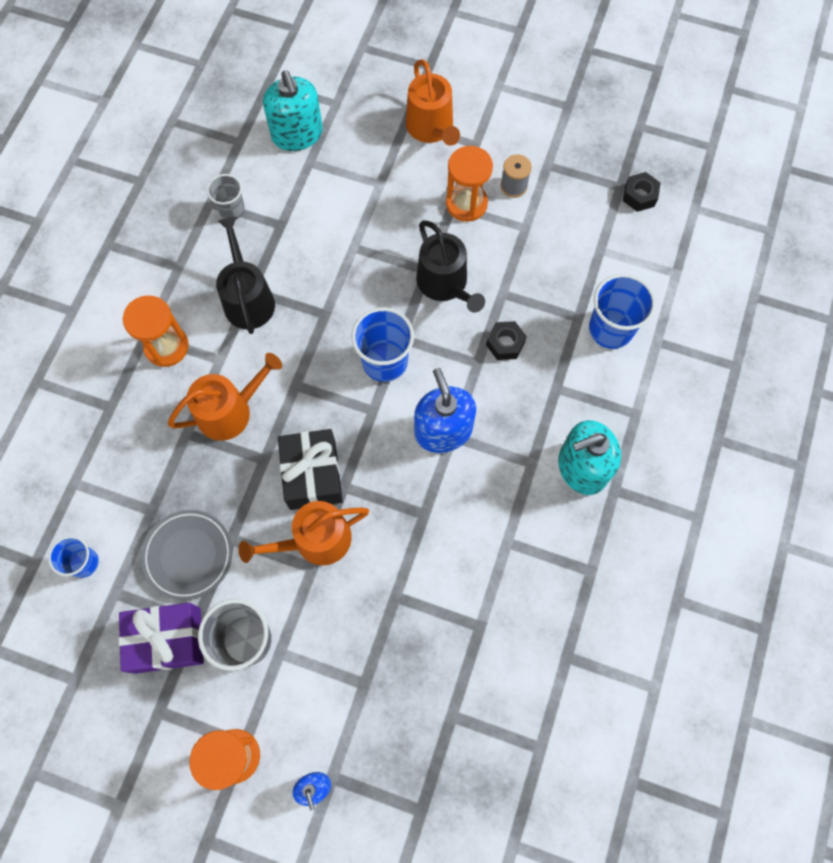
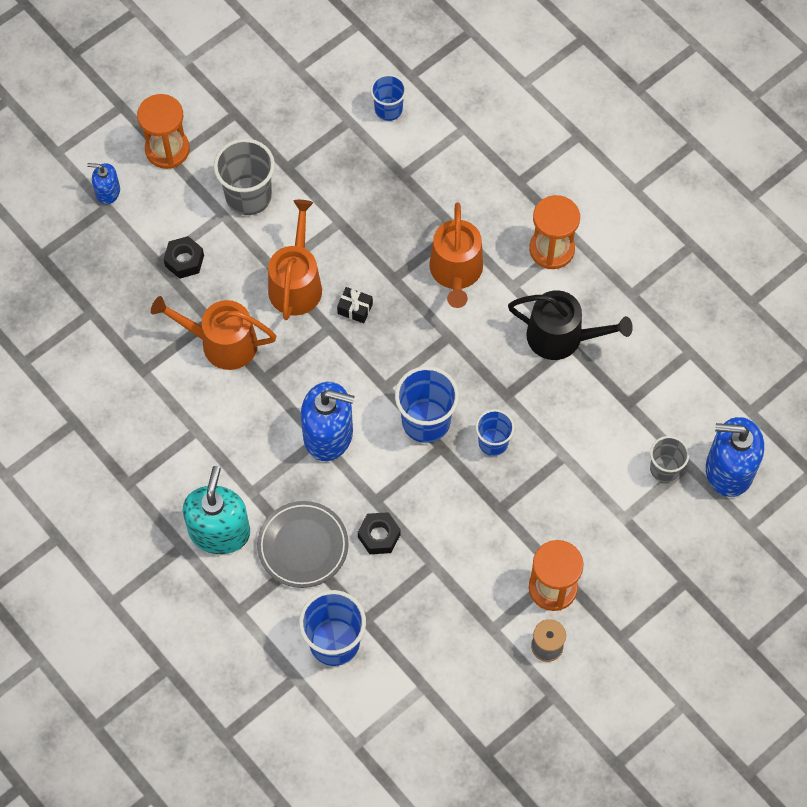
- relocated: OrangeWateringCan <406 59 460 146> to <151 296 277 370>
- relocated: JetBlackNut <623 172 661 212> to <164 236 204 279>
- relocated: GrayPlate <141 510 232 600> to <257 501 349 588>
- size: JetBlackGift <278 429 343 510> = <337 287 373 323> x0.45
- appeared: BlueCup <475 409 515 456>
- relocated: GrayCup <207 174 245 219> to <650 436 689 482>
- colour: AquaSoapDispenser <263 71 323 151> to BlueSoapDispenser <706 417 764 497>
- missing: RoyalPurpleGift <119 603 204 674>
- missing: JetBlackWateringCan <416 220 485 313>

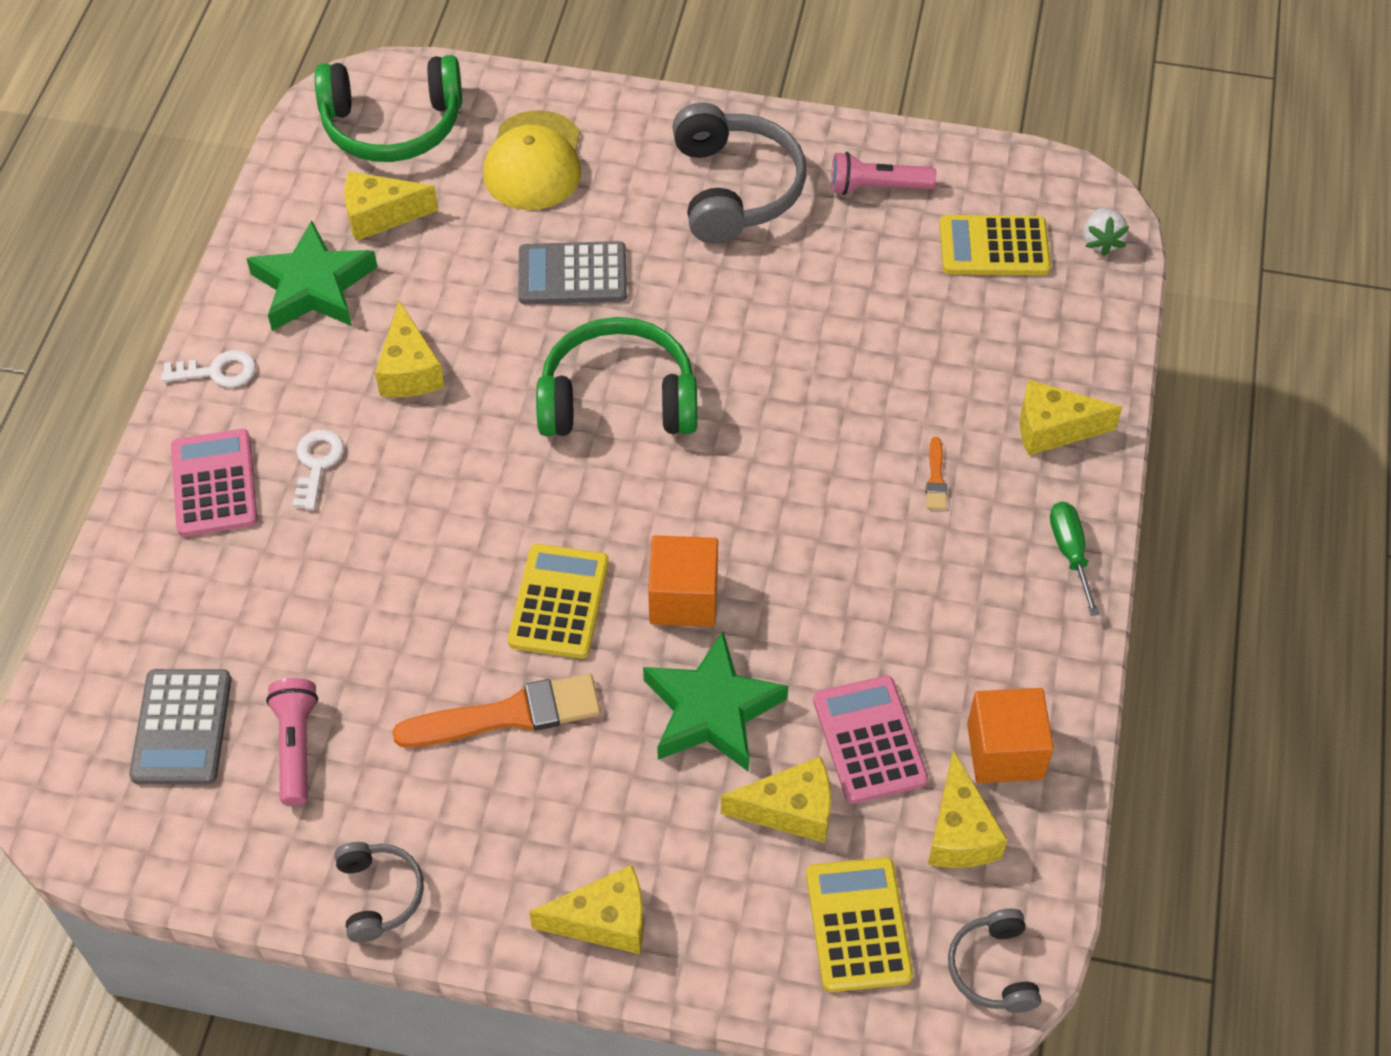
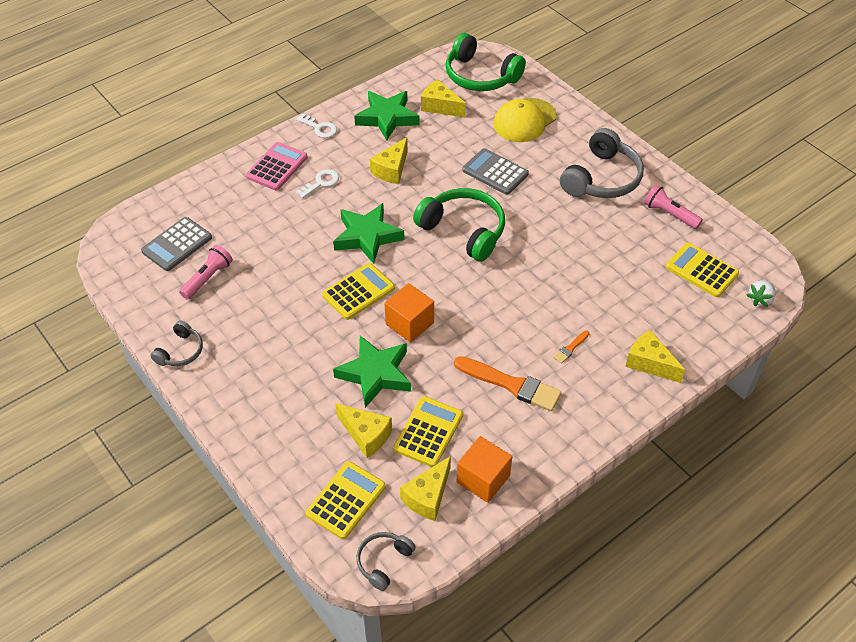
- appeared: LeafGreenFivePointedStar <333 203 405 264>
- colour: RosyPocketCalculator <813 675 928 804> to BrightYellowPocketCalculator <393 396 463 467>
- relocated: OrangeBrush <392 674 601 747> to <454 356 561 411>
- missing: BrightYellowCheese <529 865 644 954>
- missing: LeafGreenHandScrewdriver <1050 501 1100 616>

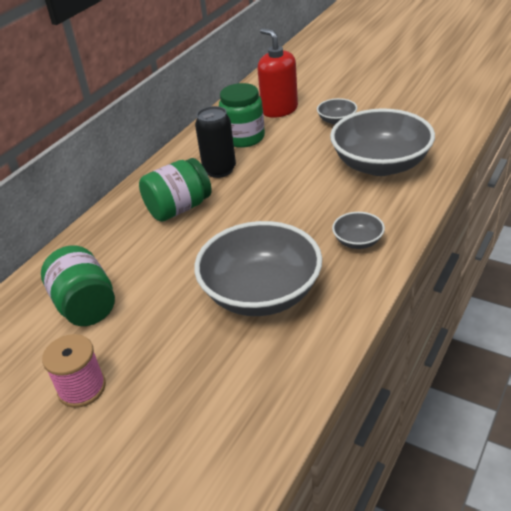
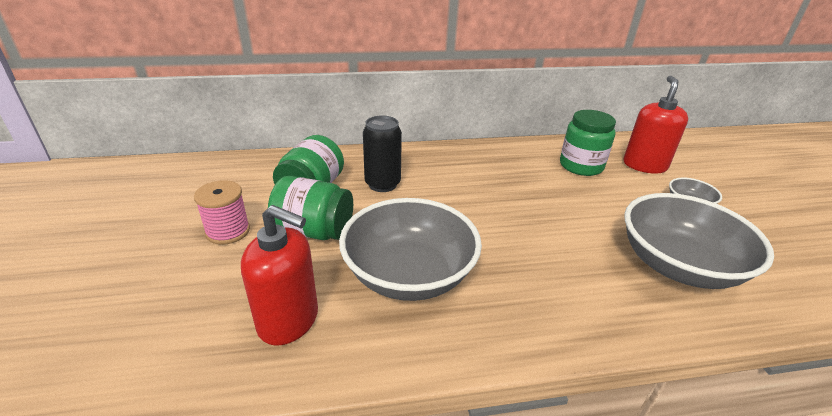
- appeared: ScarletSoapDispenser <241 205 318 345>
- relocated: LeafGreenJar <139 158 212 222> to <268 176 353 240>
- relocated: JetBlackSodaCan <195 106 236 178> to <363 116 402 192>
- missing: GrayDeepDish <332 212 385 249>

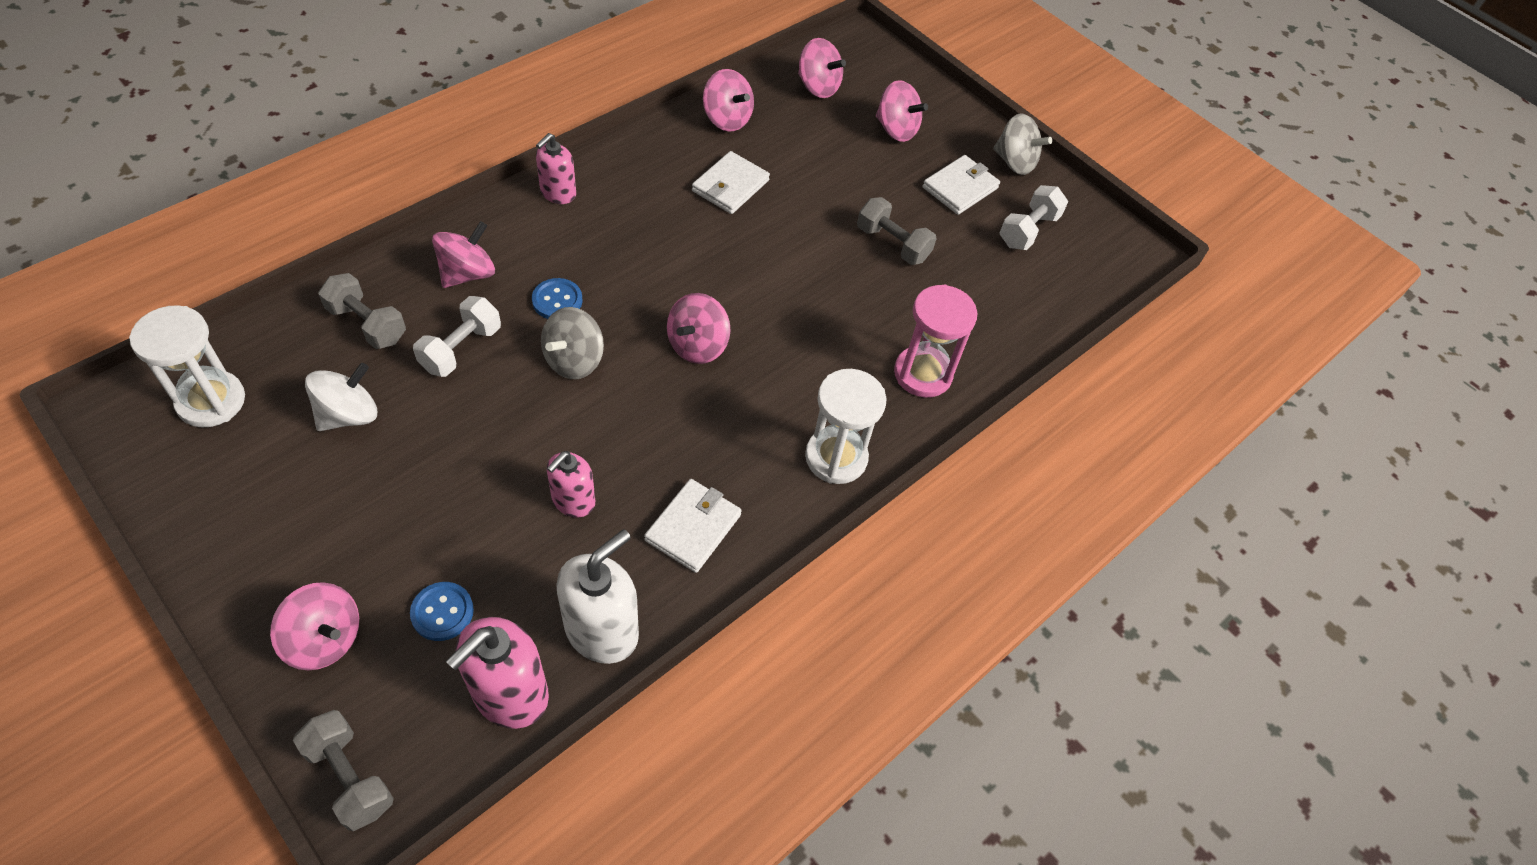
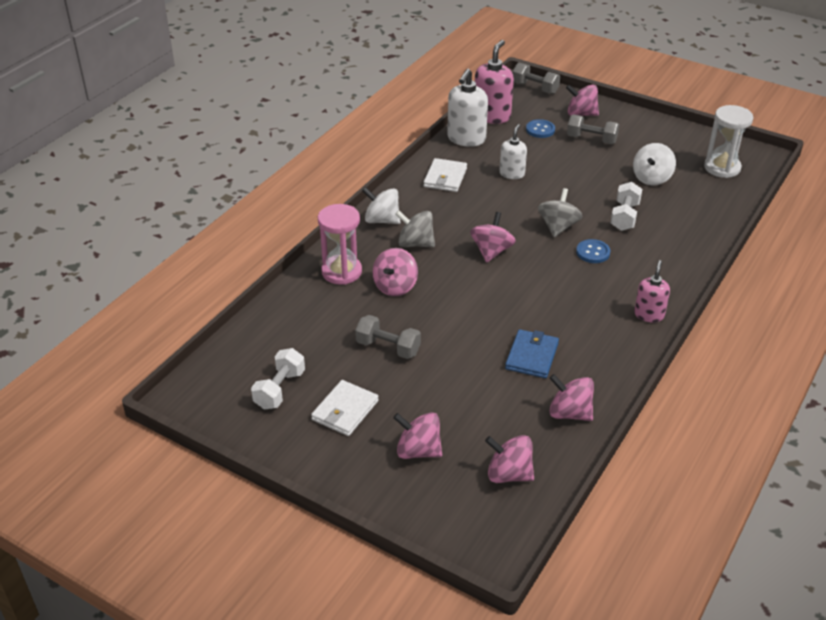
- exchanged: PureWhiteSandglass <805 369 887 484> to PureWhiteSpinningTop <362 187 401 224>
- relocated: RosySpinningTop <432 221 495 288> to <372 248 418 296>
- relocated: GraySpinningTop <993 113 1052 175> to <395 210 435 247>
- colour: RosySoapDispenser <547 451 595 517> to PureWhiteSoapDispenser <499 124 527 179>
- colour: PureWhiteBillfold <692 151 770 214> to BlueBillfold <505 329 559 378>
- relocated: GrayDumbbell <318 273 406 349> to <567 115 619 144>

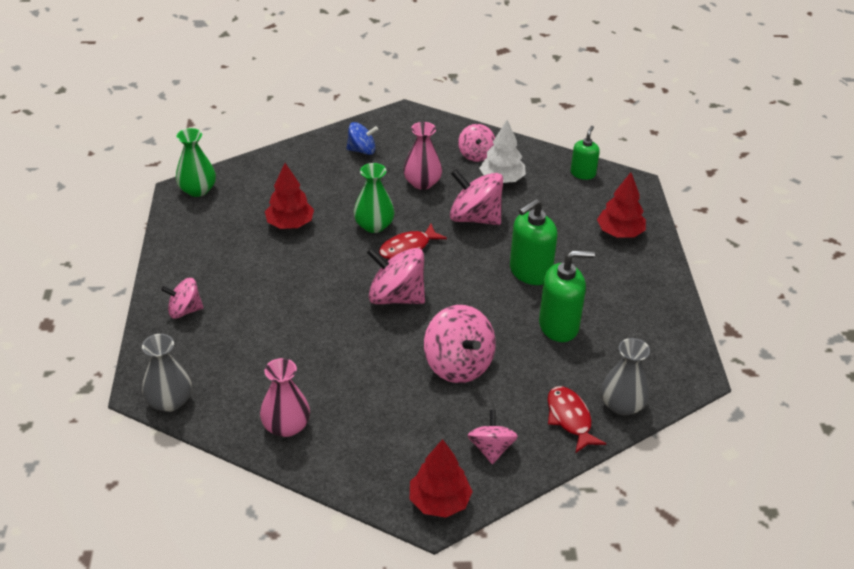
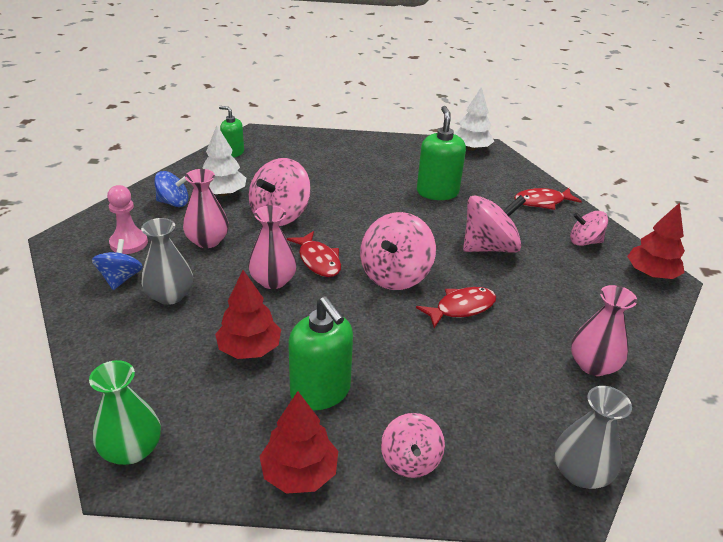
- appeared: RosyChessPawn <107 185 148 254>
- relocated: GrayFlowerVase <601 338 650 415> to <141 218 193 305>
- colour: RosySpinningTop <458 124 495 162> to BlueSpinningTop <154 171 188 207>
- colour: LeafGreenFlowerVase <353 163 395 233> to RosyFlowerVase <248 205 297 289>
- relocated: ScarletTree <597 172 646 238> to <259 391 338 494>
- relocated: LeafGreenSoapDispenser <510 199 558 285> to <288 296 353 410>
- appeared: ScarletFish <416 287 496 328>
- appeared: PureWhiteTree <454 87 494 151>

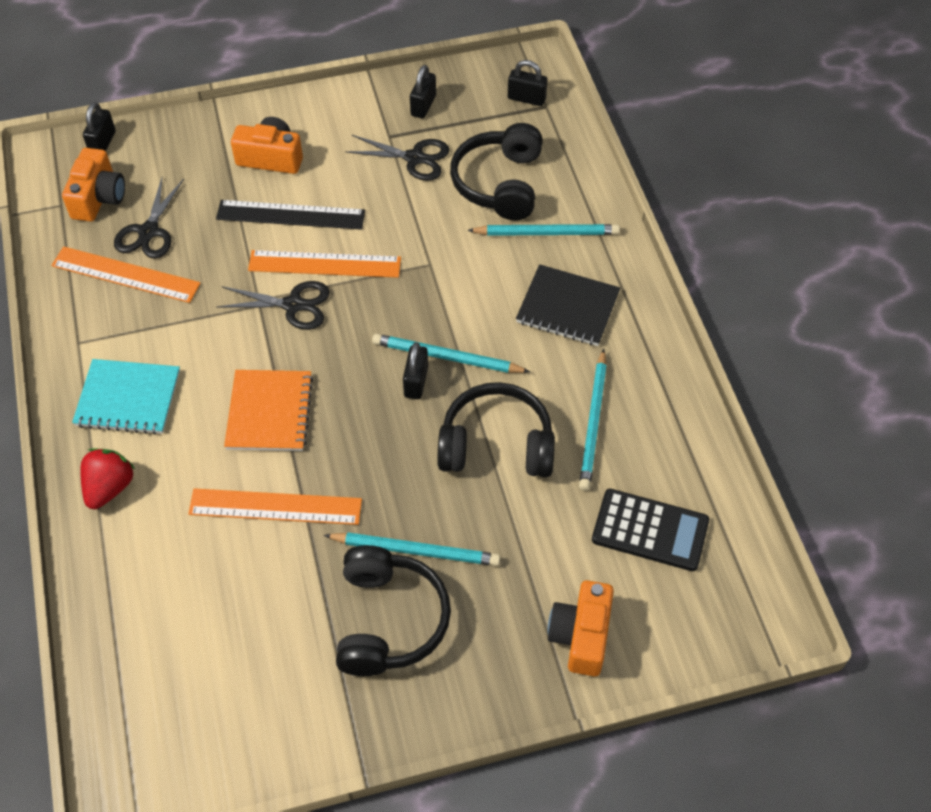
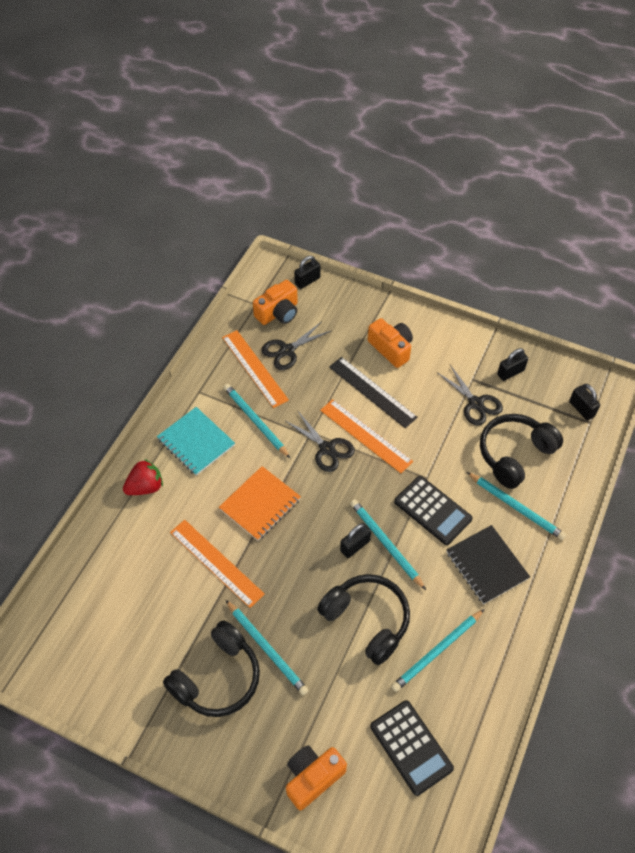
- appeared: AquaLeadPencil <224 384 290 458>
- appeared: JetBlackPocketCalculator <394 476 473 545>

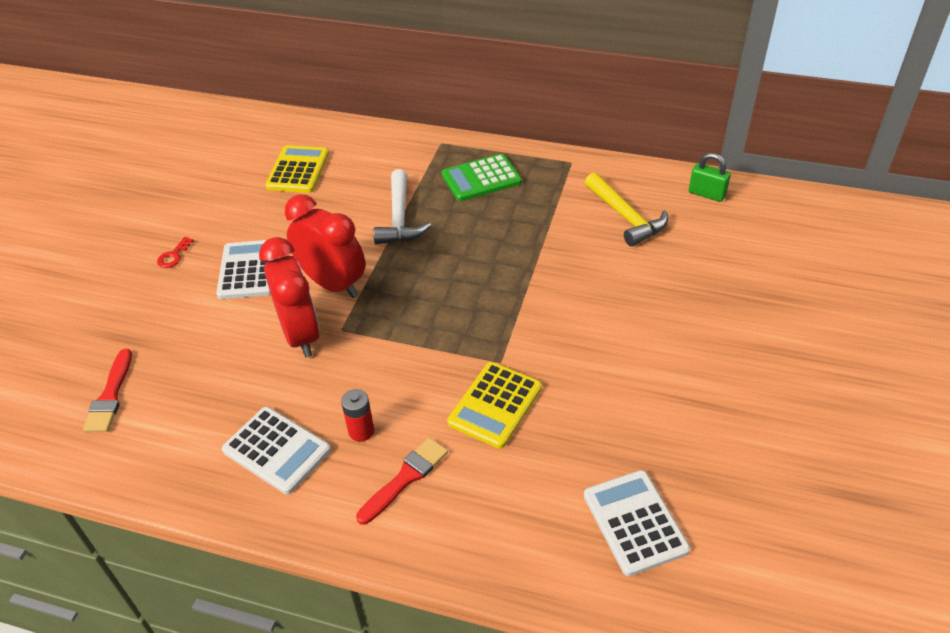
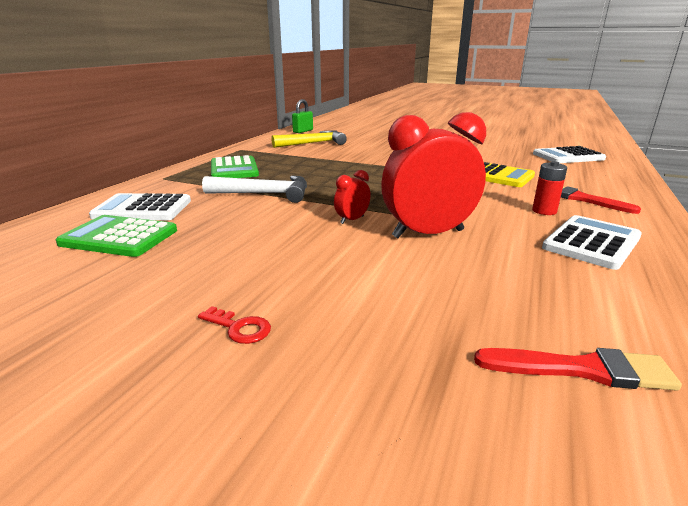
- colour: BrightYellowPocketCalculator <265 145 329 193> to LeafGreenPocketCalculator <56 215 177 257>
- relocated: PureWhitePocketCalculator <216 240 277 299> to <89 193 191 220>
- size: ScarletBedsideClock <285 195 366 298> = <334 170 371 224> x0.45

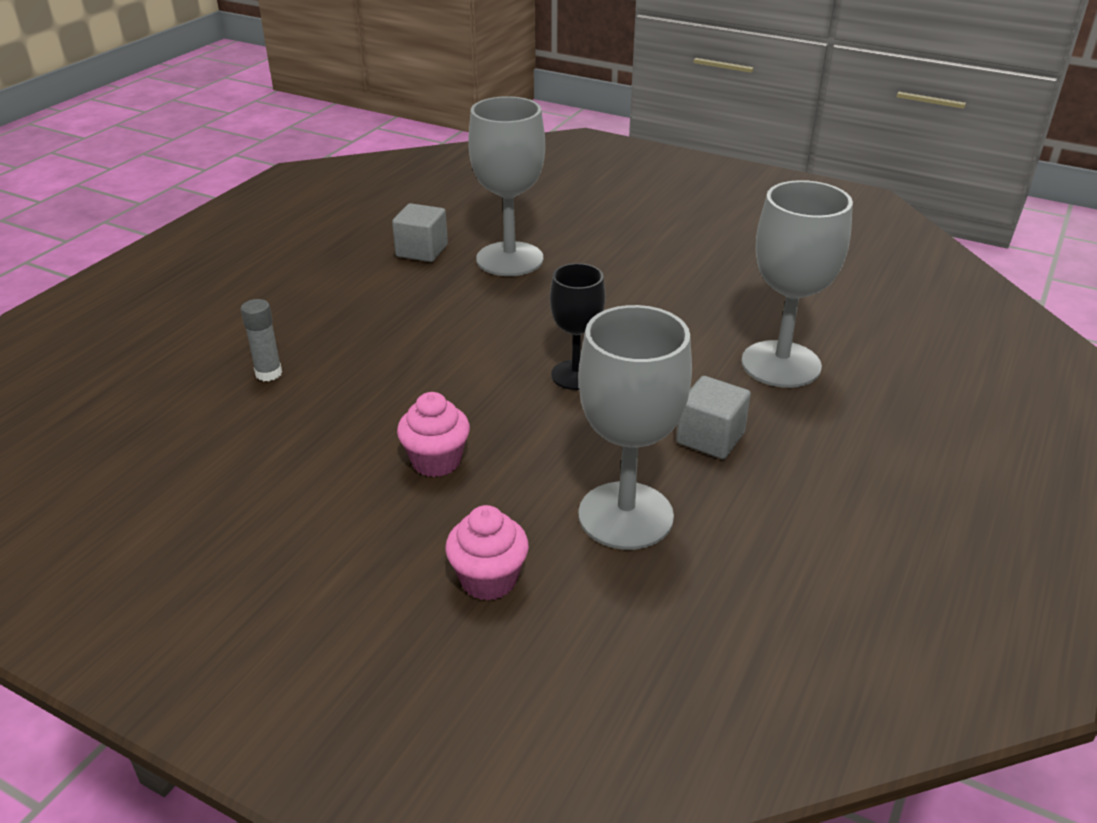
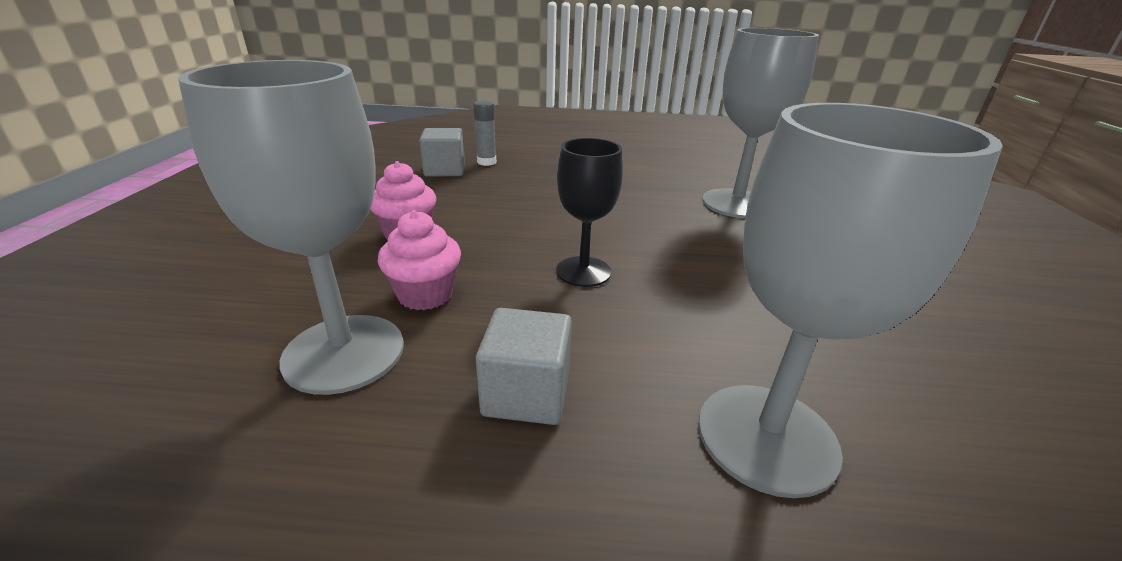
- relocated: RosyMuffin <445 505 529 601> to <378 210 461 310>
- relocated: GrayBlock <392 203 448 262> to <419 128 465 177>

